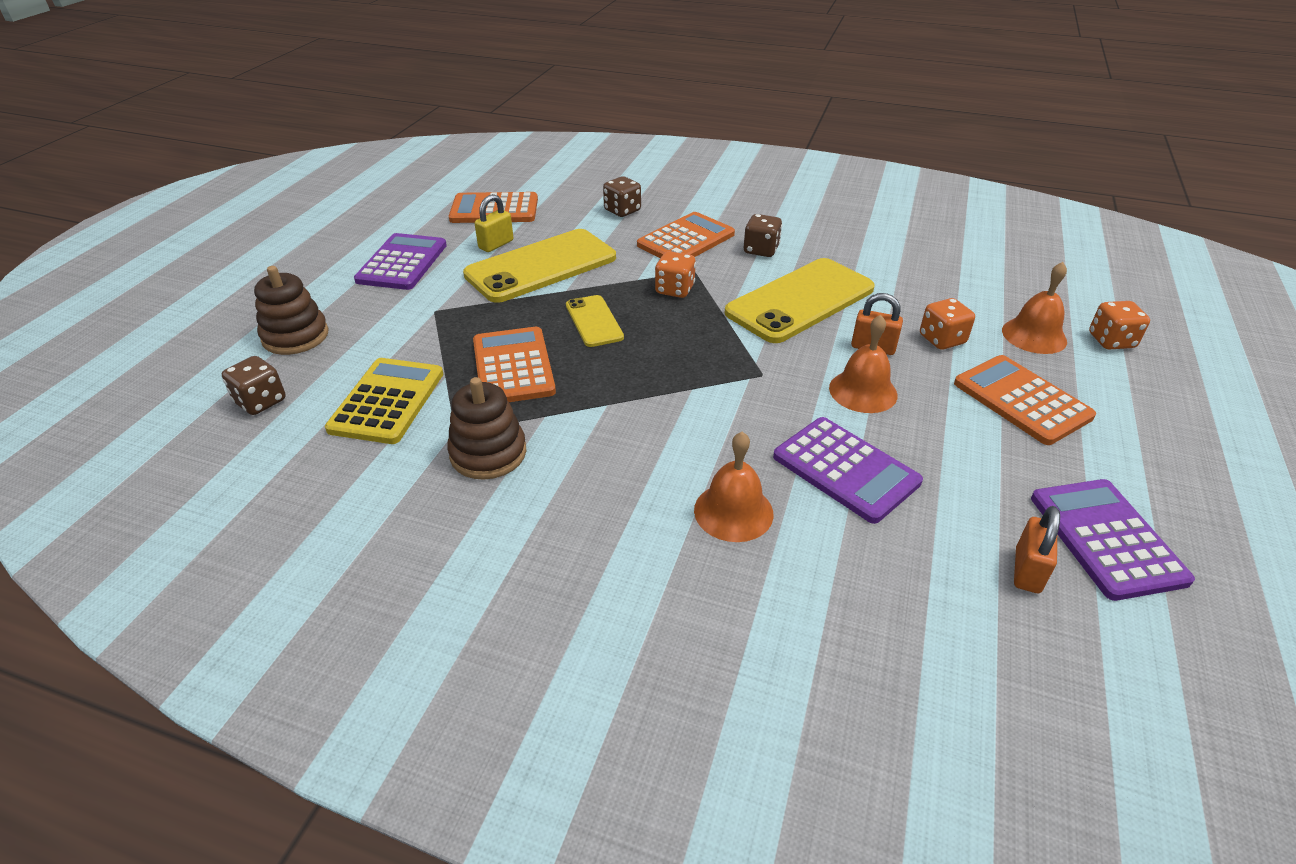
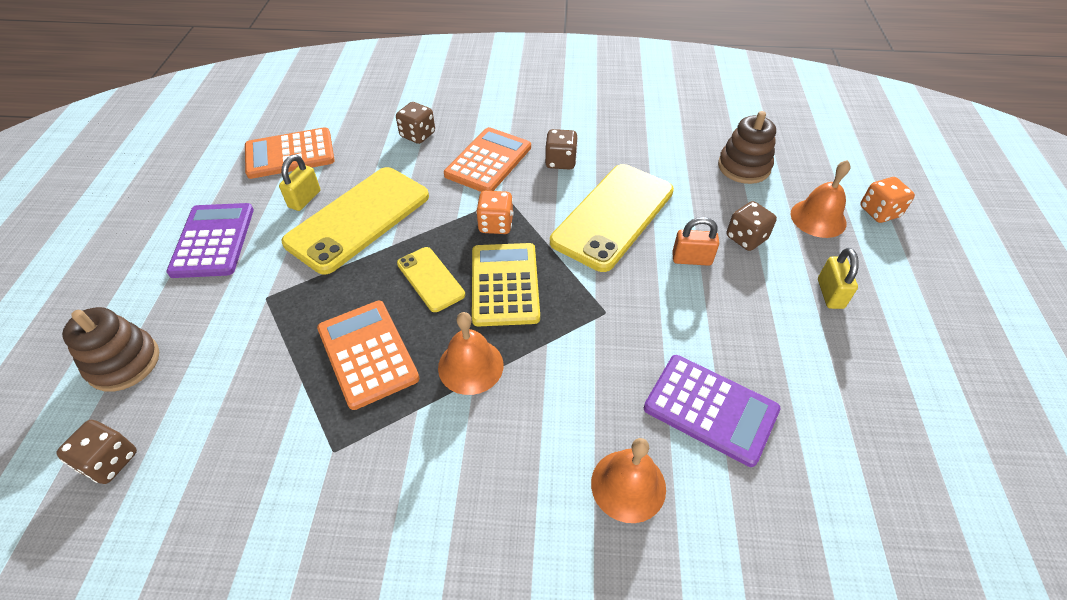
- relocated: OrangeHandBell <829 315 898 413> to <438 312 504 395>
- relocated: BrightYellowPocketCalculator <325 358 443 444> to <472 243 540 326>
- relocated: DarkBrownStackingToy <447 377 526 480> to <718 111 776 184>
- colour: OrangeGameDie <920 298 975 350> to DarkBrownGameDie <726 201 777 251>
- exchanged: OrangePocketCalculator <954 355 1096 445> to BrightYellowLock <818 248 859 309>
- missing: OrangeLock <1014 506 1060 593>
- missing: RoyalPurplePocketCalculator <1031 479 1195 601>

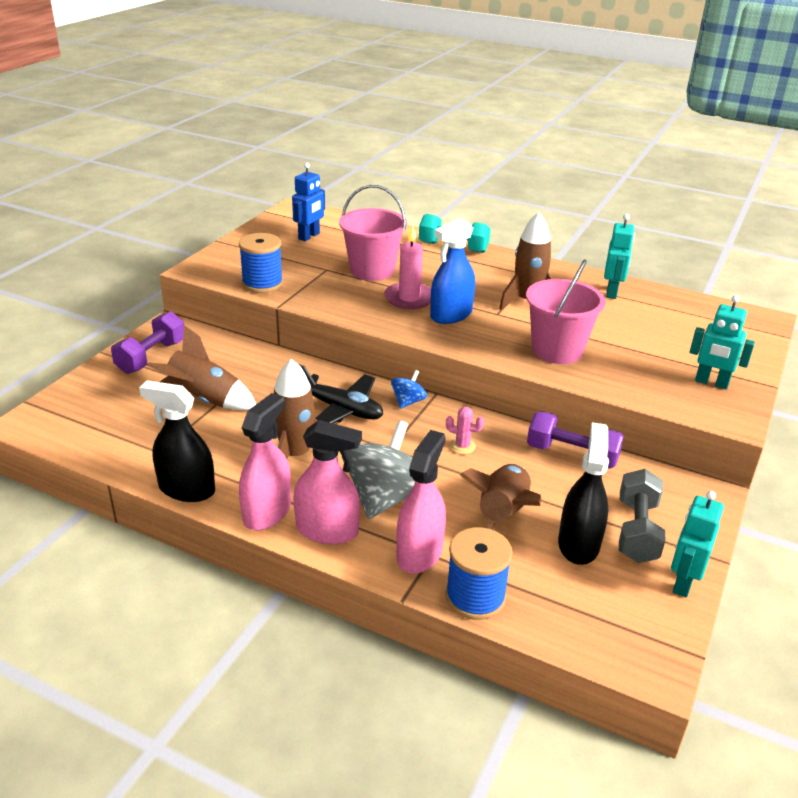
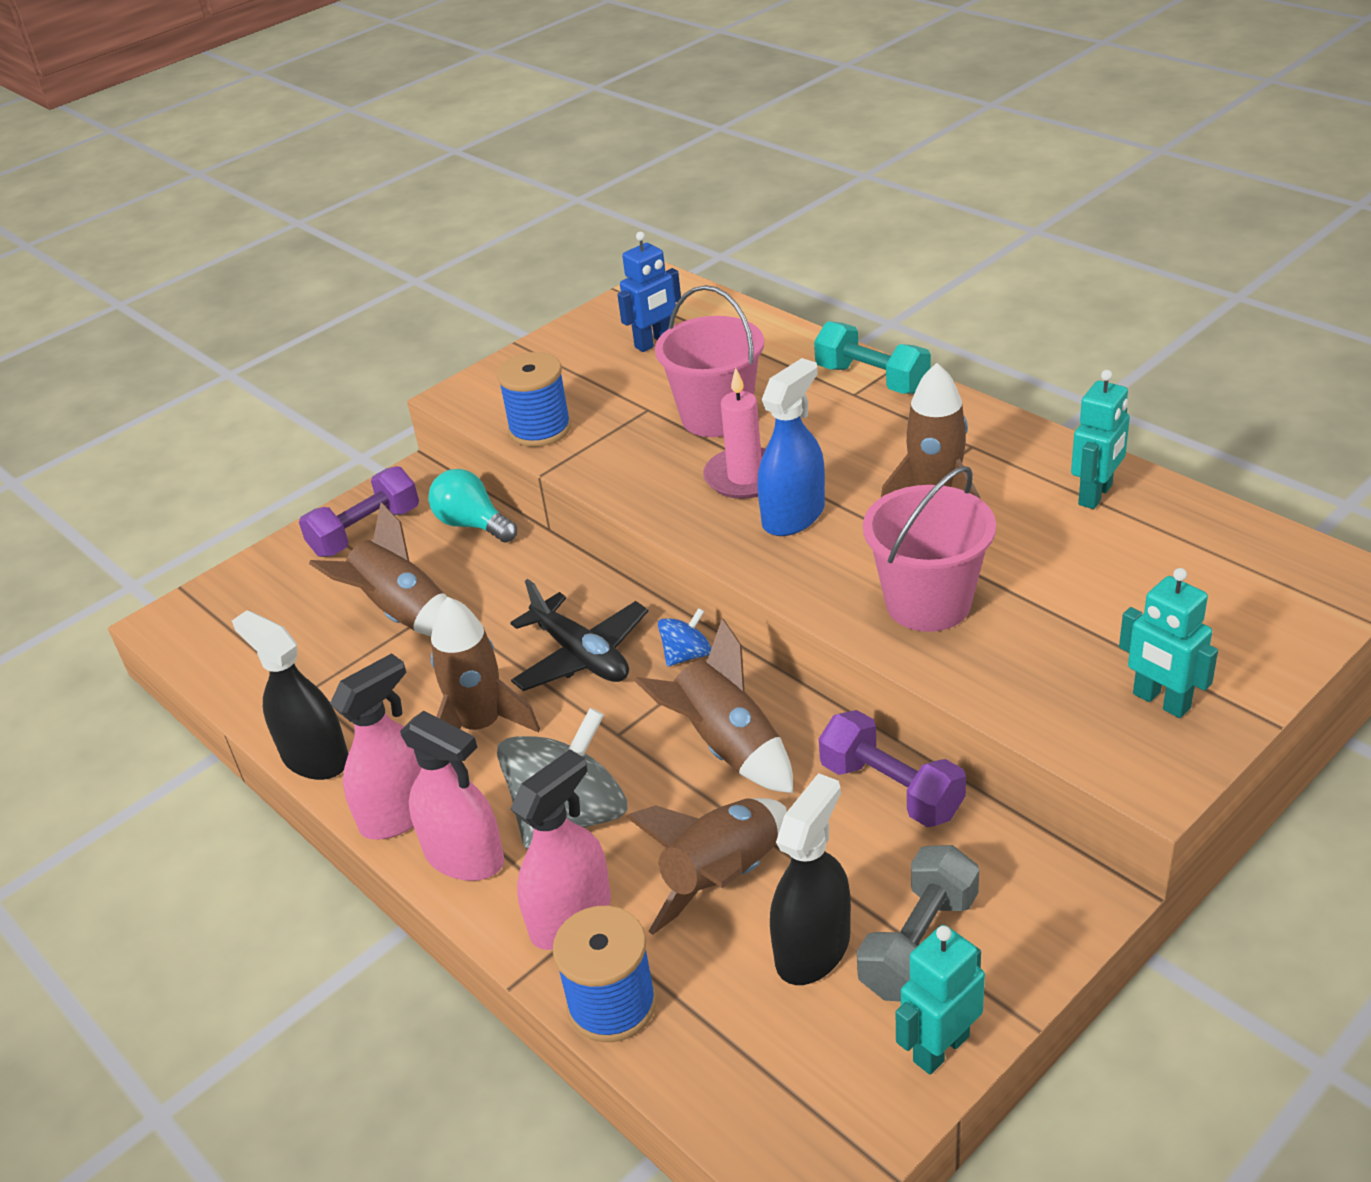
- appeared: AquaLightbulb <428 469 517 543>
- exchanged: RosySaguaroCactus <446 407 484 454> to DarkBrownRocket <634 618 793 793>
- spun: BlueSprayCleaner <430 218 475 324> = <757 358 825 536> 150 degrees clockwise

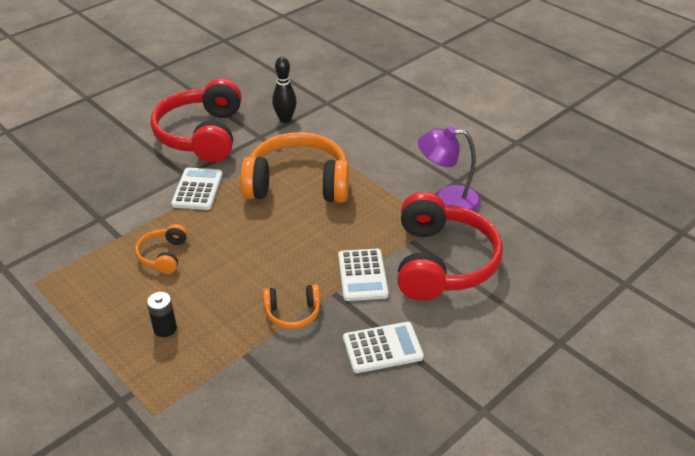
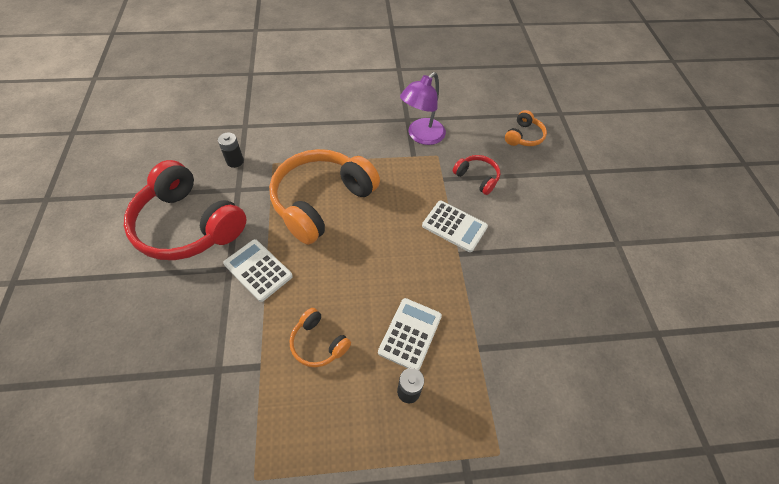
- exchanged: JetBlackBowlingPin <272 57 297 123> to JetBlackBattery <218 132 244 168>
- relocated: PureWhitePocketCalculator <343 322 424 373> to <378 298 442 370>
- size: ScarletHeadphones <397 192 503 301> = <453 155 500 195> x0.46
- relocated: OrangeHeadphones <263 284 320 329> to <505 110 547 146>

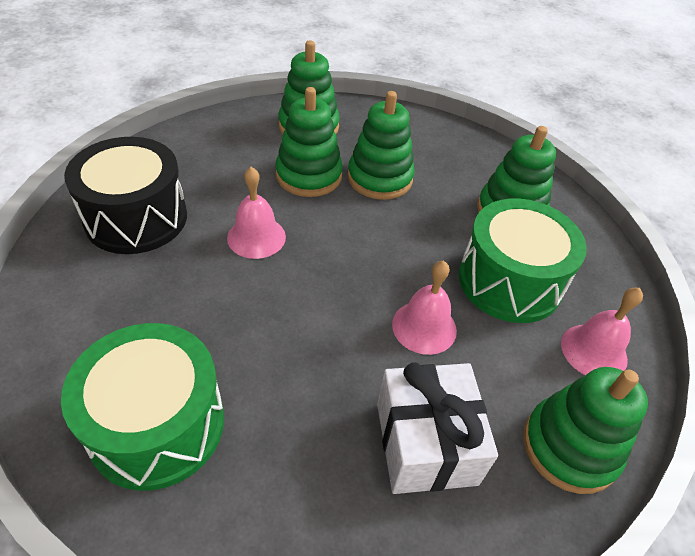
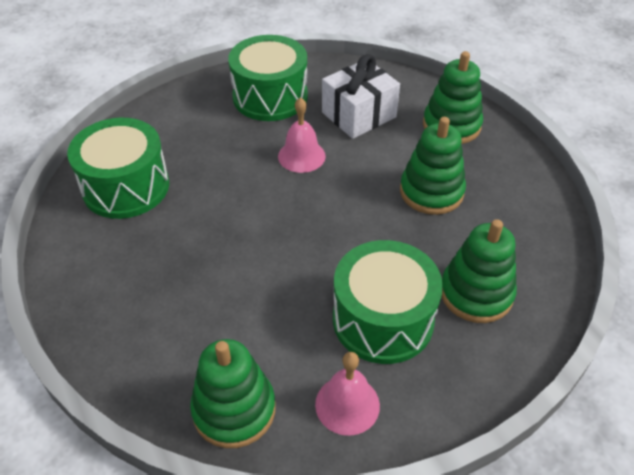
- colour: JetBlackSnareDrum <64 137 187 254> to LeafGreenSnareDrum <228 35 308 121>
- relocated: PureWhiteGift <377 362 498 494> to <322 54 400 139>
- missing: LeafGreenStackingToy <275 87 343 197>
- missing: RosyHandBell <392 261 457 355>

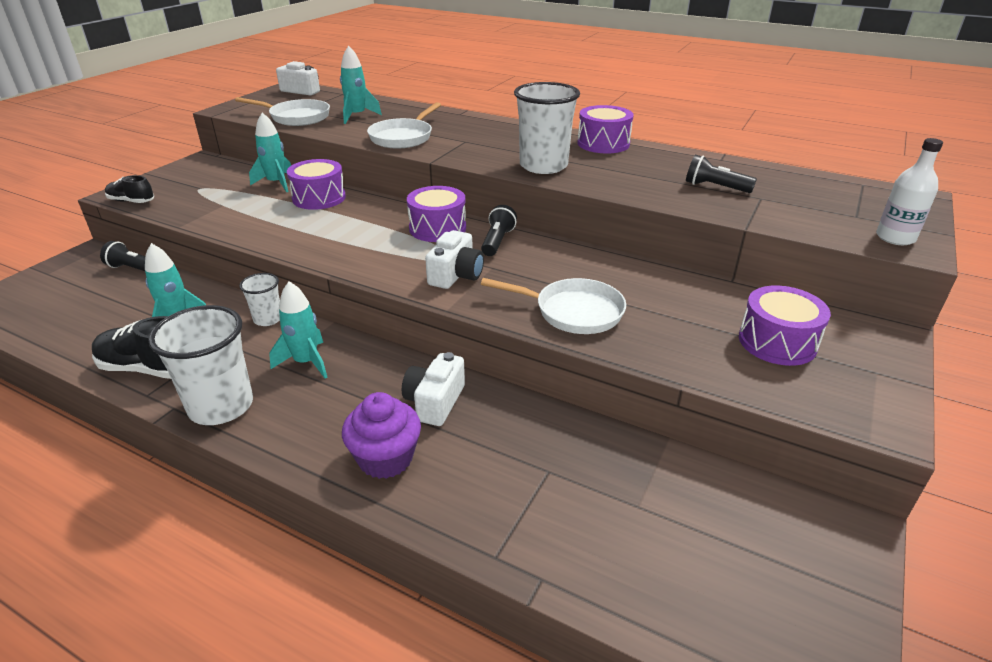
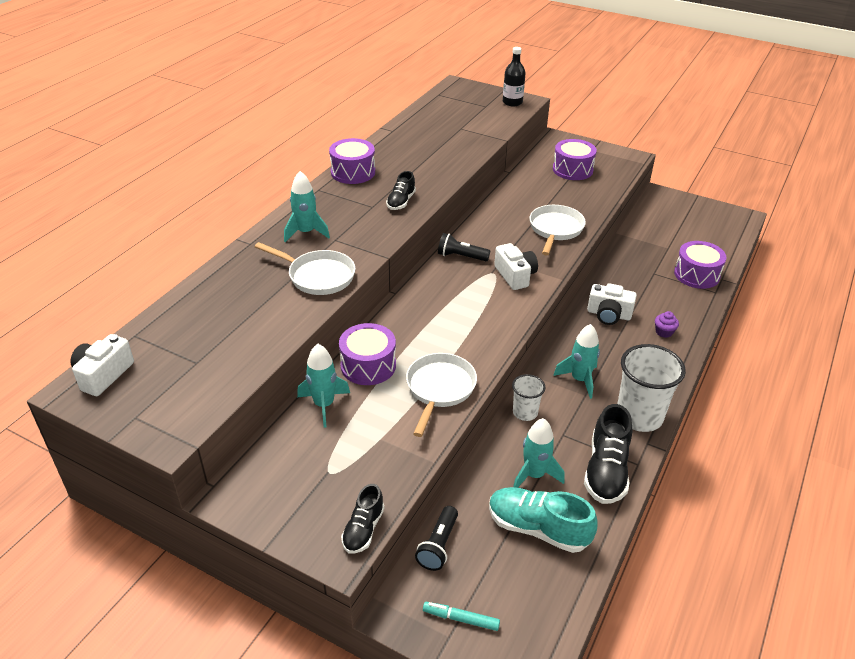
- relocated: AquaRocket <340 45 382 124> to <284 171 330 242>
- exchanged: PureWhiteCup <514 82 580 174> to JetBlackShoe <386 171 416 210>
- relocated: PureWhitePan <235 97 330 126> to <406 353 477 437>
- appeared: AquaMarkerPen <423 602 500 631>
- appeared: AquaShoe <489 487 598 553>
- spun: PureWhiteCompactCamera <425 230 484 289> = <494 243 538 290> 45 degrees clockwise
- colour: PureWhiteDrinkBottle <876 138 943 245> to JetBlackDrinkBottle <503 47 526 106>
- size: RoyalPurpleMuffin <342 392 421 479> = <655 311 679 338> x0.51
- relocated: RoyalPurpleSnareDrum <407 186 466 242> to <674 241 726 289>
- missing: JetBlackPocketTorch <686 155 757 193>

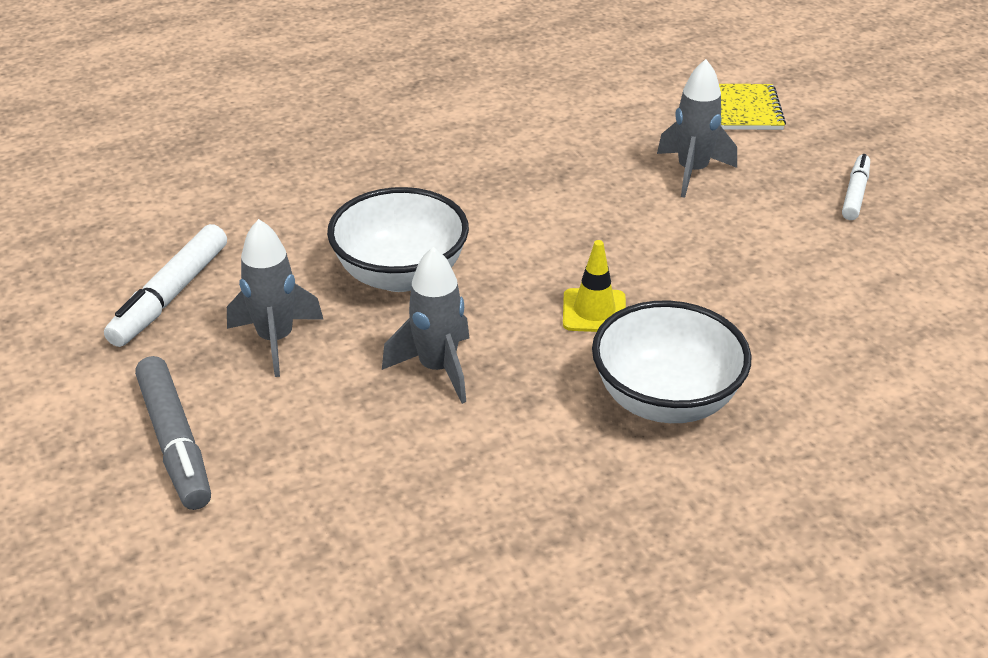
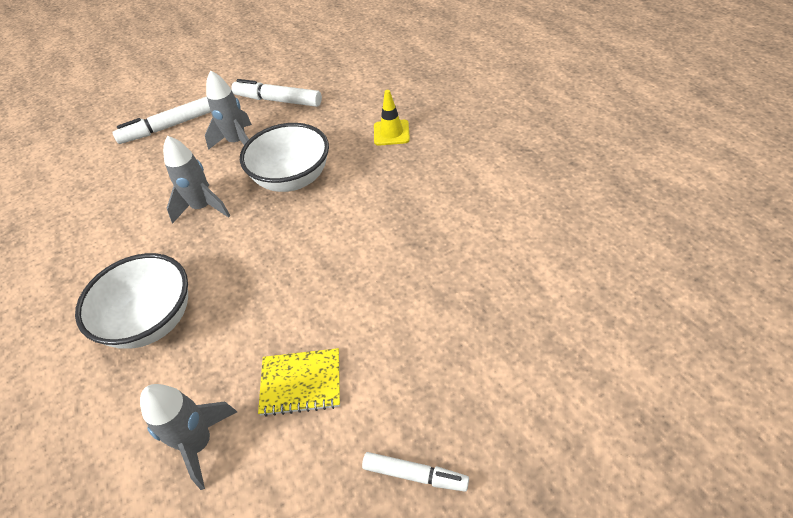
- colour: GrayMarkerPen <135 356 211 510> to PureWhiteMarkerPen <112 97 211 144>
- relocated: GrayRocket <657 59 737 198> to <140 384 237 490>
- relocated: BrightYellowExerciseBook <719 84 786 130> to <258 348 340 417>
- relocated: BrightYellowSafetyCone <563 240 626 332> to <374 90 410 146>

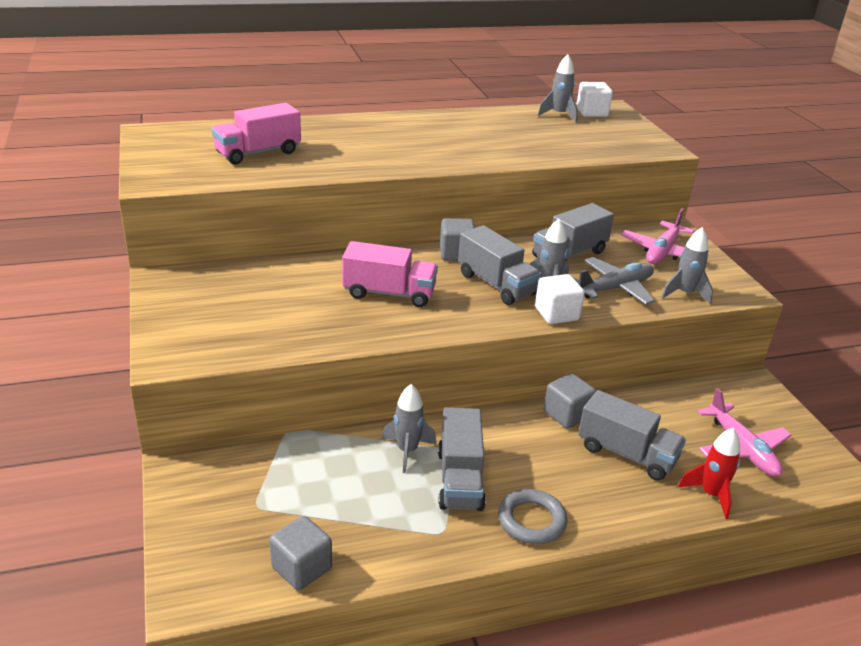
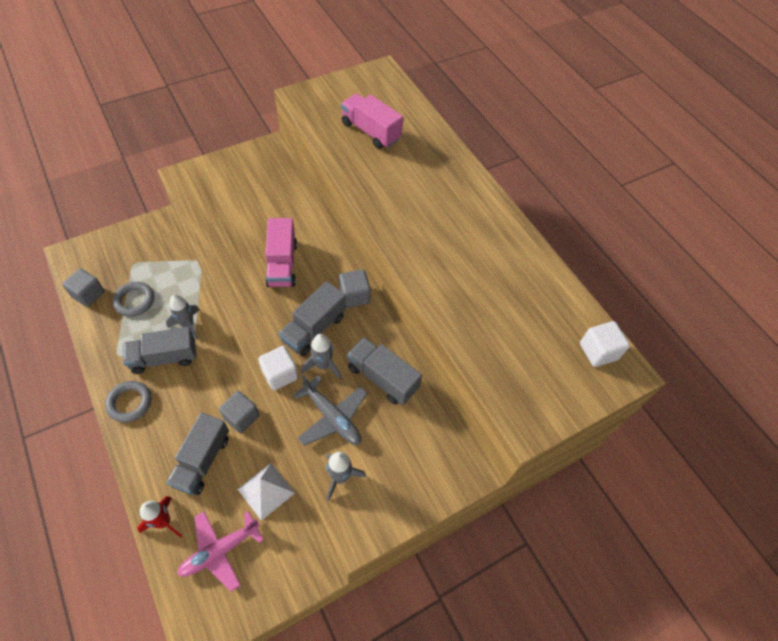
- appeared: GrayRing <112 282 154 316>
- appeared: PureWhitePyramid <238 463 295 521>
- missing: GrayRocket <537 54 578 122>
- missing: RosyPlane <621 208 694 264>

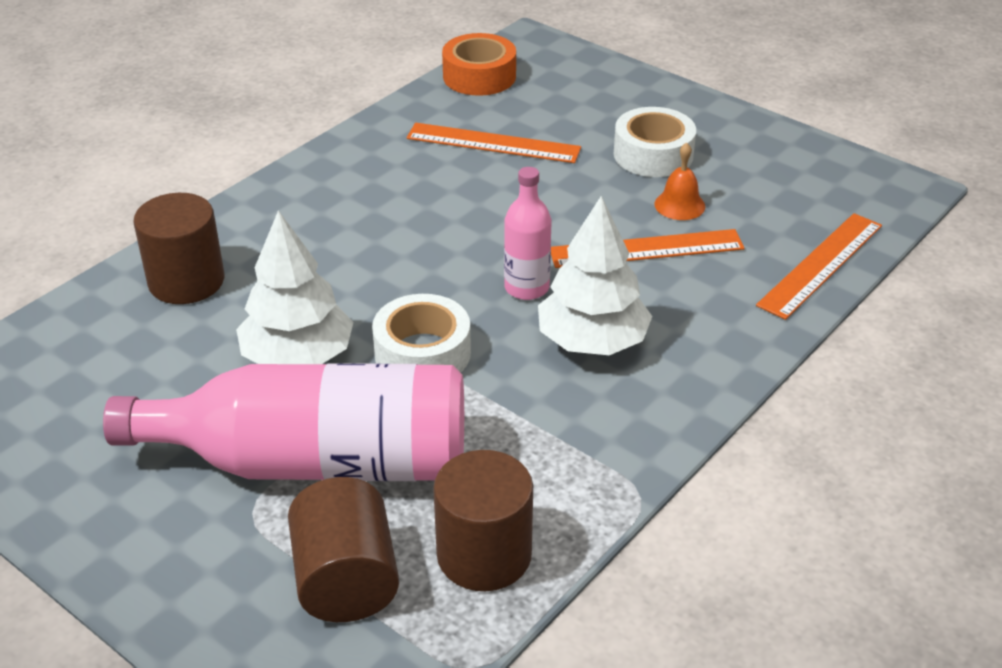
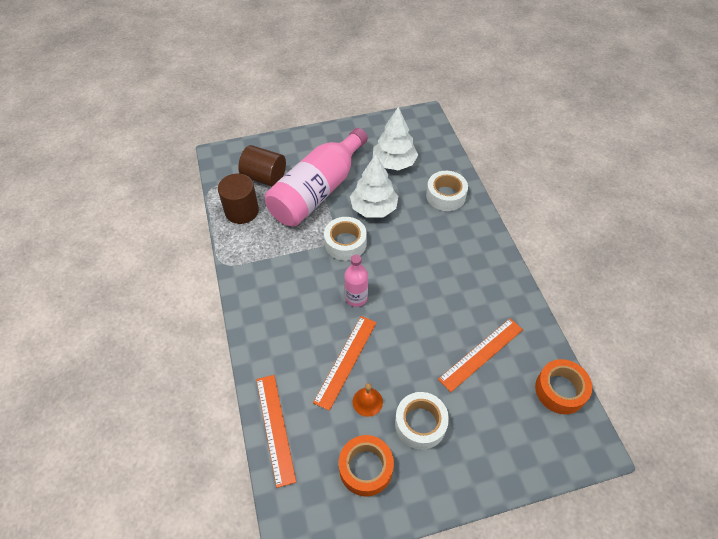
- appeared: OrangeStickyTape <339 435 394 497>
- relocated: PureWhiteTree <538 196 652 355> to <373 107 418 171>
- exchanged: DarkBrownSolidCylinder <133 193 224 304> to PureWhiteStickyTape <426 171 468 211>

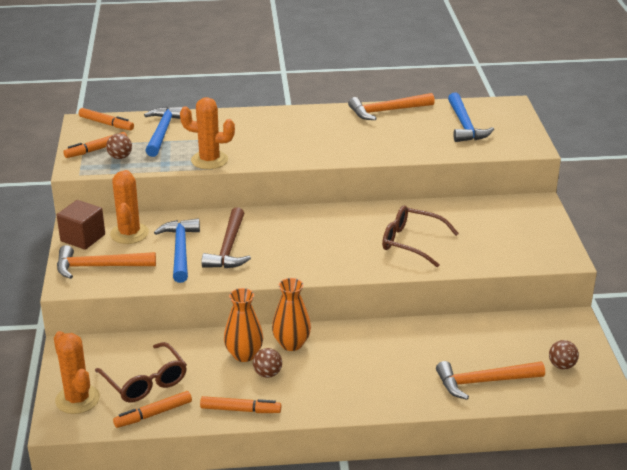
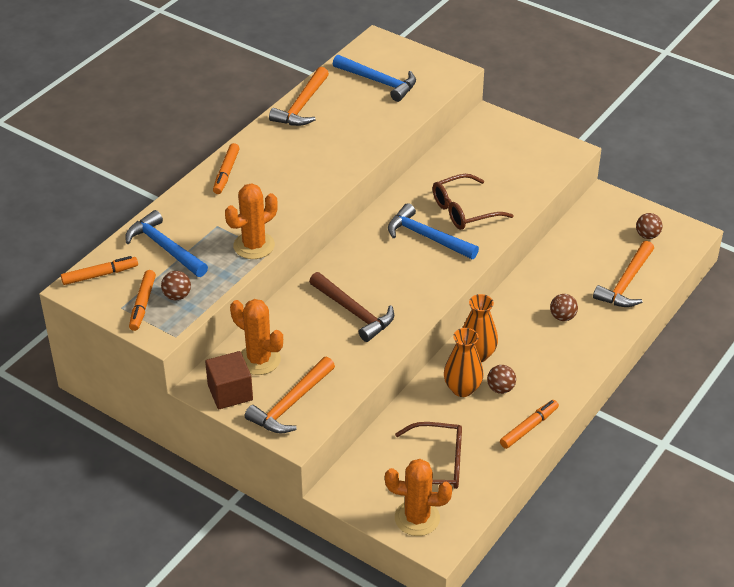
- relocated: OrangeMarkerPen <113 391 192 428> to <213 143 240 194>
- relocated: BlueClawHammer <154 219 200 283> to <388 203 479 259>
- appeared: DarkBrownBall <550 294 578 321>

